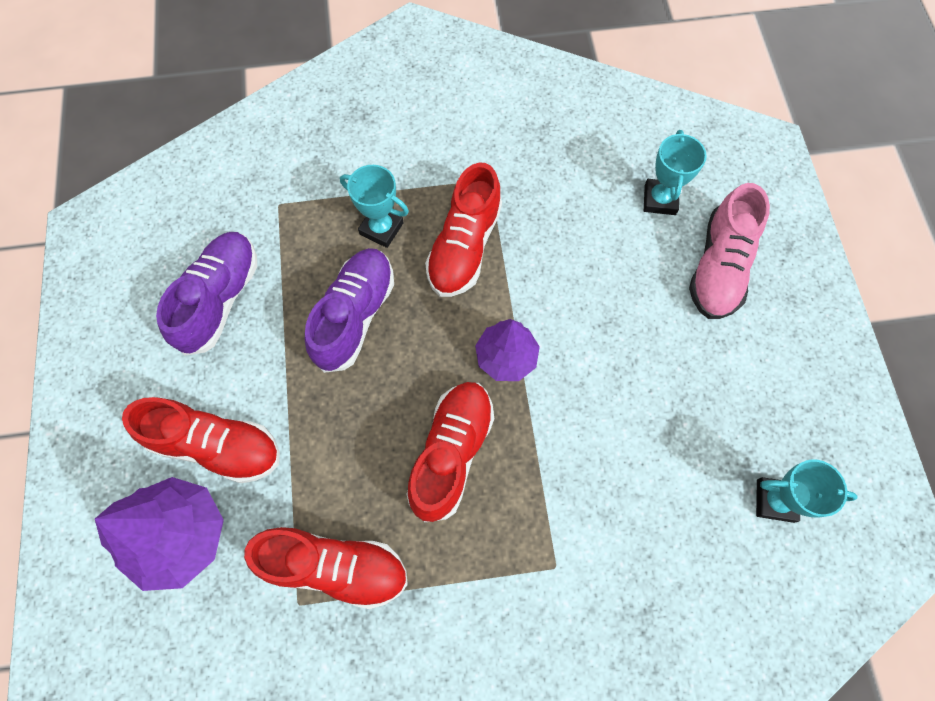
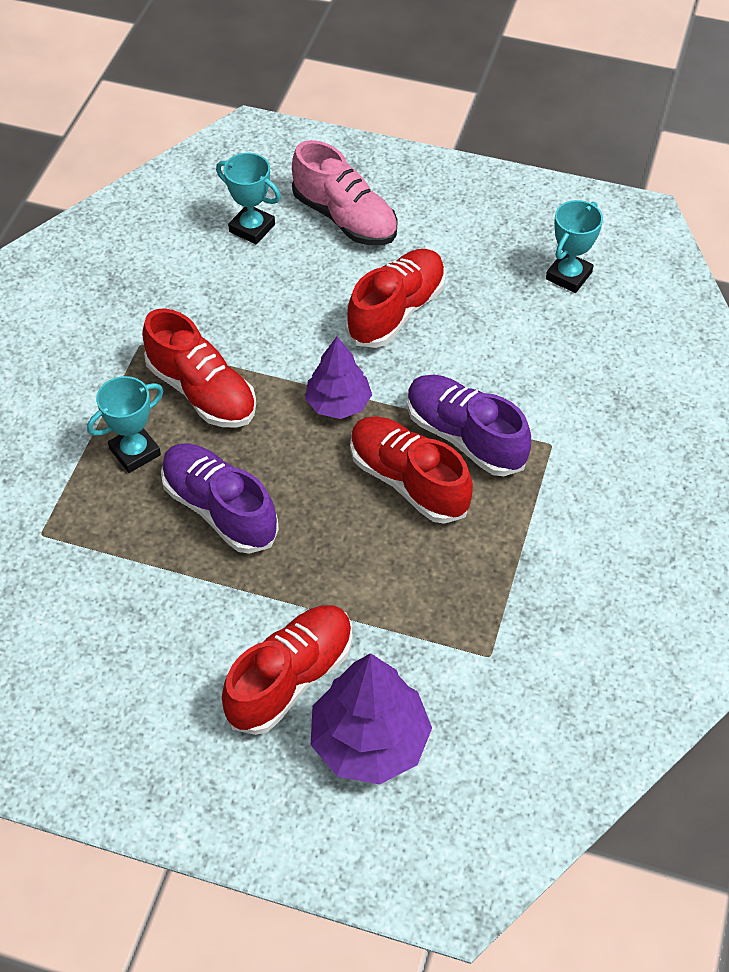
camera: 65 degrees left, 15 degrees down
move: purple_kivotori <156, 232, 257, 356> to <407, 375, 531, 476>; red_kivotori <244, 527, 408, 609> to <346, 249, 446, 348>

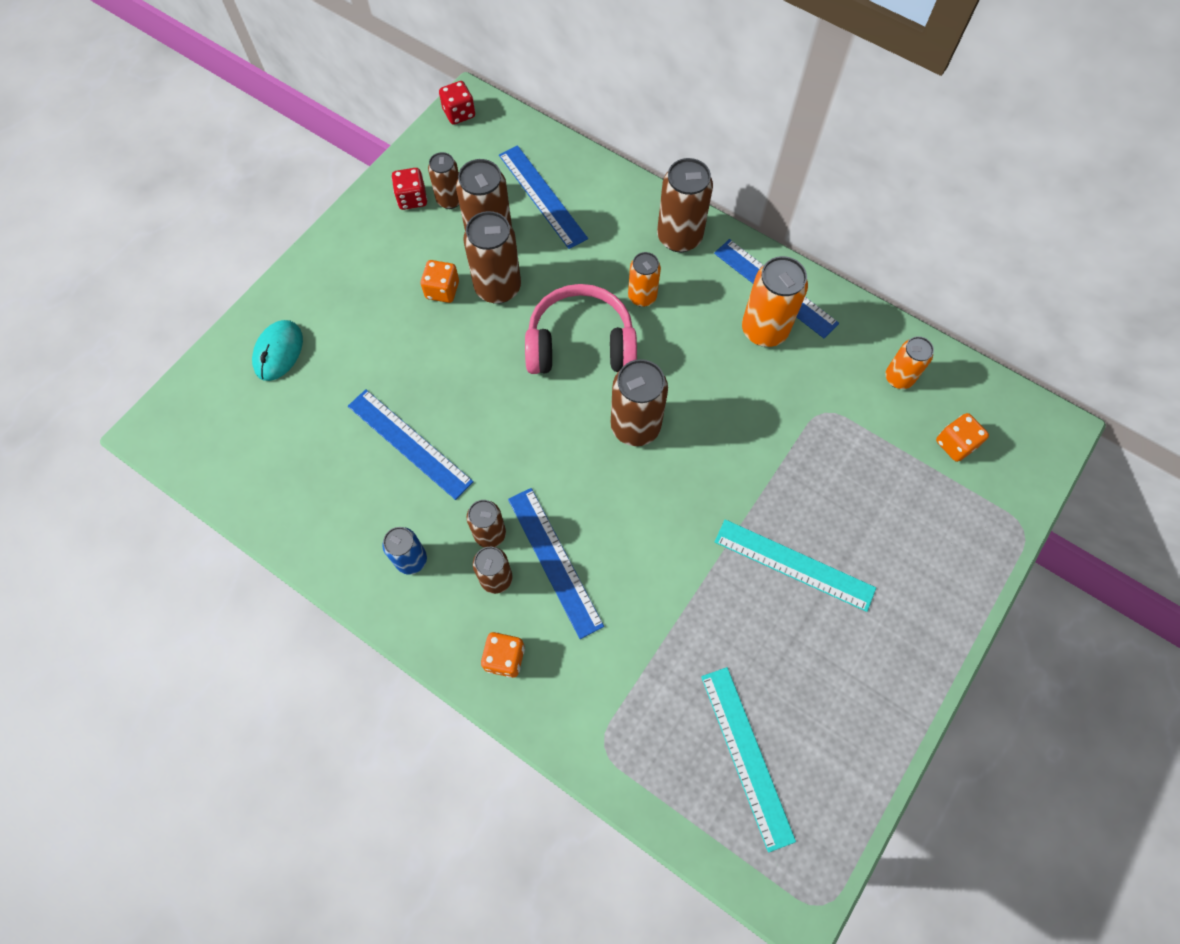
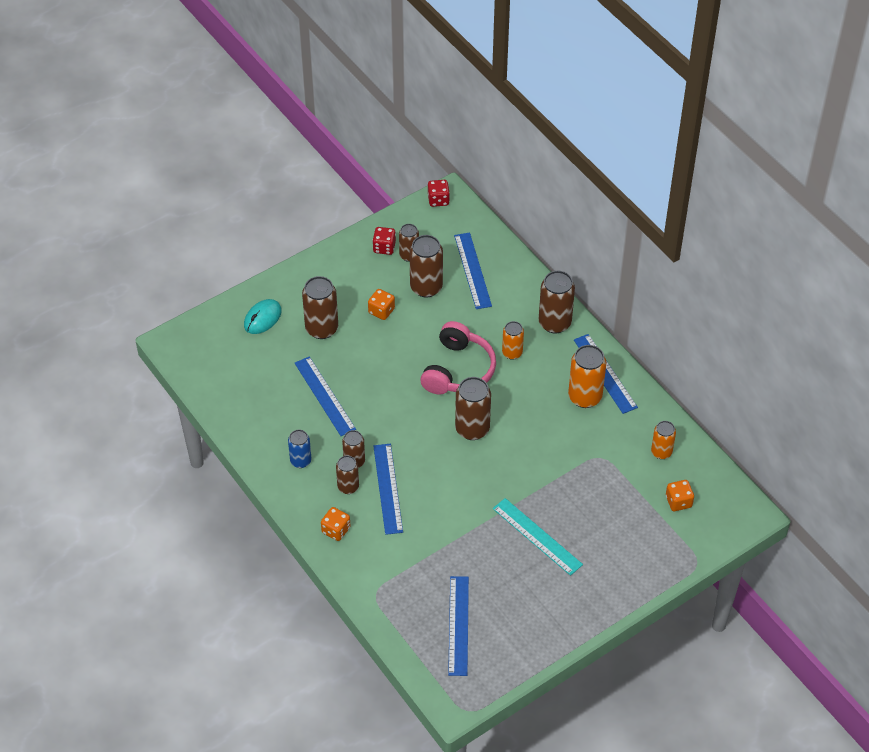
camera: 20 degrees right, 15 degrees down
move: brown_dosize <463, 211, 521, 304> to <302, 276, 338, 339>
recolor: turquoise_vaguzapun <701, 667, 796, 853> to blue_vaguzapun <448, 576, 469, 676>
rotate: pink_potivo <525, 284, 637, 374> = <420, 321, 496, 395> 90 degrees clockwise

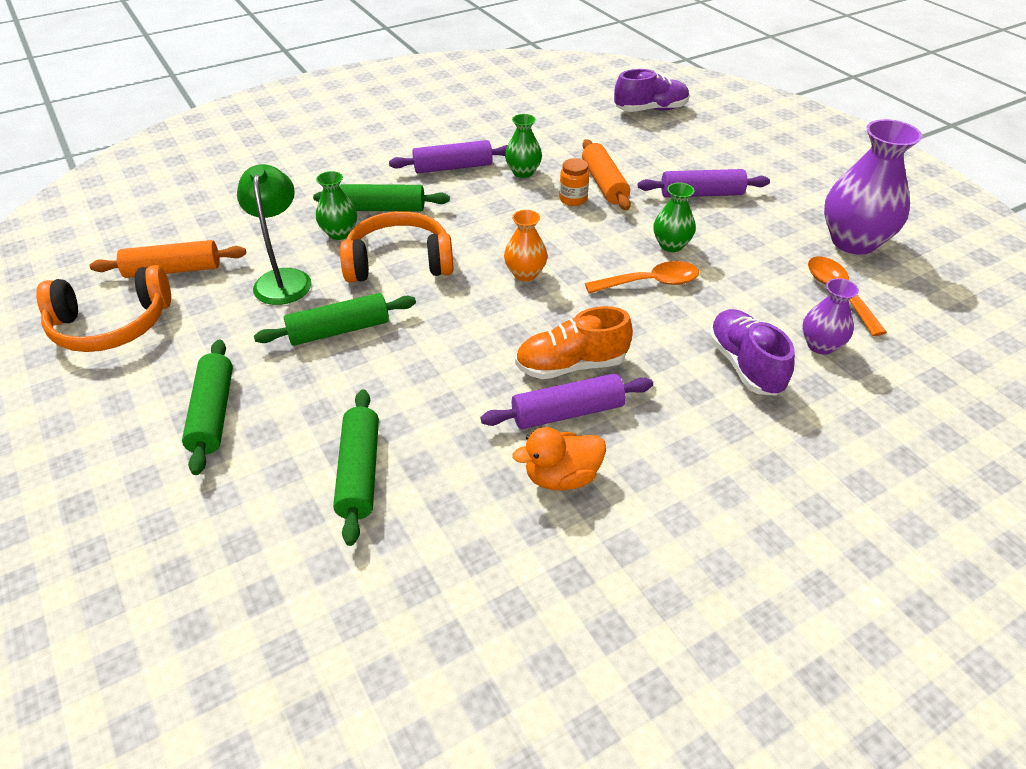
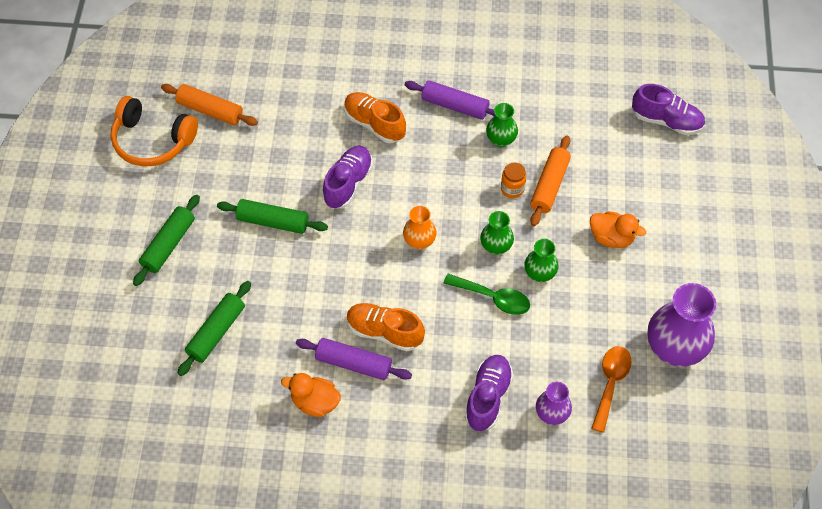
camera: 35 degrees right, 15 degrees up
delete: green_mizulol <237, 164, 312, 305>
move: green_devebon <316, 171, 357, 240> to <480, 211, 514, 255>
replace: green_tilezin <313, 184, 450, 212> to orange_kivotori <344, 92, 406, 143>; orange_potivo <340, 211, 454, 283> to purple_kivotori <322, 146, 373, 208>; purple_tilezin <638, 169, 770, 198> to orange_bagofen <590, 211, 646, 248>
recolor: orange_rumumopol <585, 261, 699, 293> to green_rumumopol <443, 274, 530, 315>

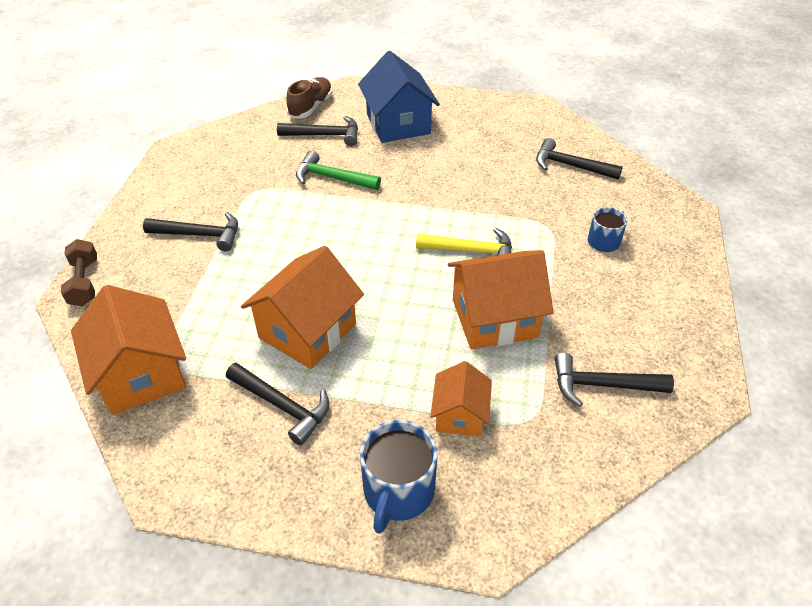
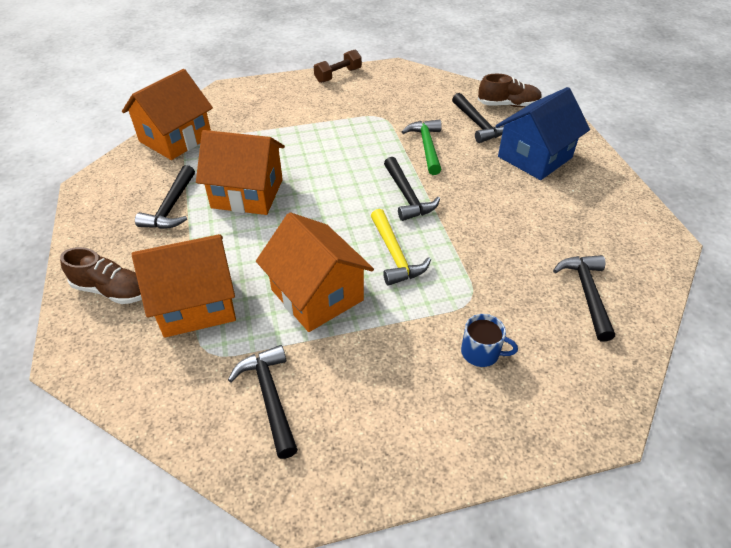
camera: 65 degrees right, 0 degrees up
move: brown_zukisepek <61, 239, 97, 306> to <314, 50, 362, 83>; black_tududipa <143, 212, 238, 251> to <384, 157, 440, 221>
replace: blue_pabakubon <360, 420, 438, 534> to brown_kivotori <60, 247, 142, 304>
resize: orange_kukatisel <430, 361, 492, 437> = <132, 234, 236, 338> x1.71

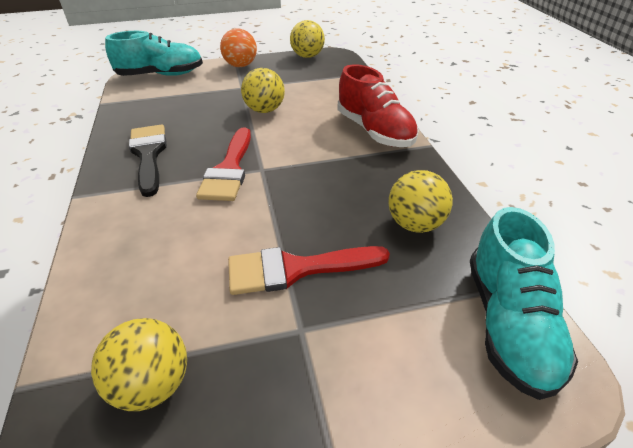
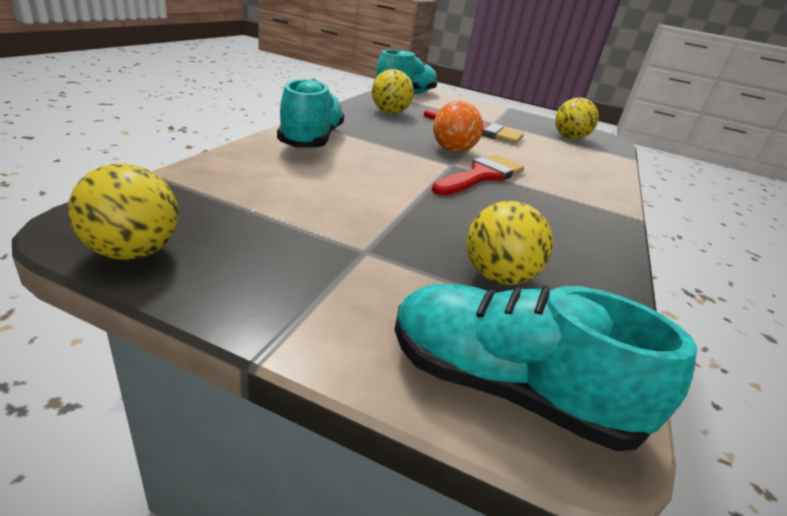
camera: 150 degrees left, 10 degrees down
delete: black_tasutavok <129, 124, 167, 197>
move: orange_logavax <220, 29, 257, 67> to <433, 101, 483, 153>; yellow_logavax <241, 68, 285, 113> to <466, 201, 553, 285>
recolor: red_kivotori <338, 64, 419, 147> to turquoise_kivotori <277, 79, 344, 148>

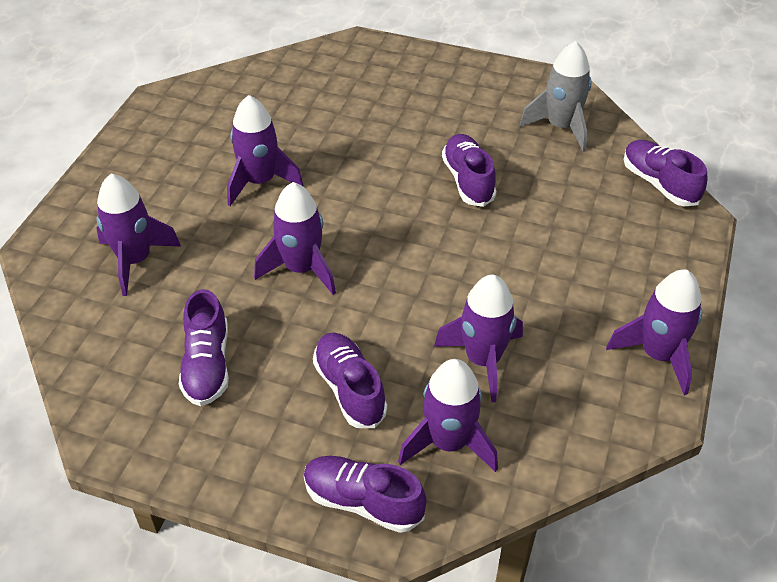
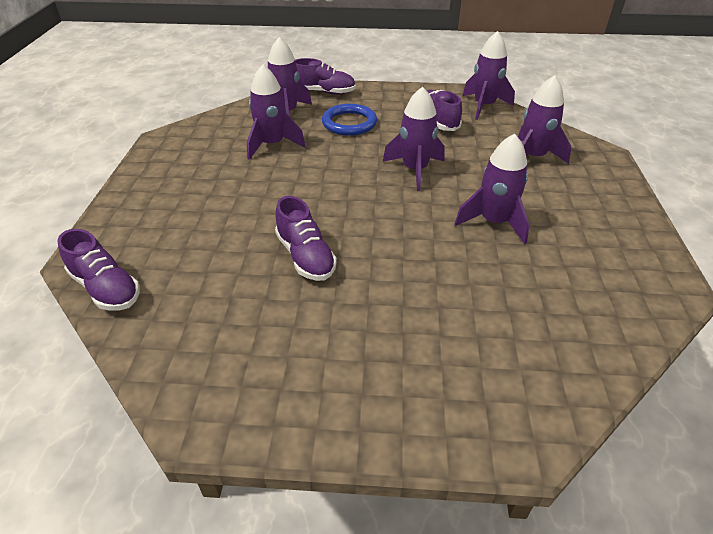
camera: 165 degrees right, 5 degrees down
delete: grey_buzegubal <520, 41, 592, 152>
move: purple_buzegubal <606, 270, 702, 395> to <463, 31, 515, 120>
replace: purple_kivotori <313, 332, 387, 428> to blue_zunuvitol <322, 104, 377, 136>

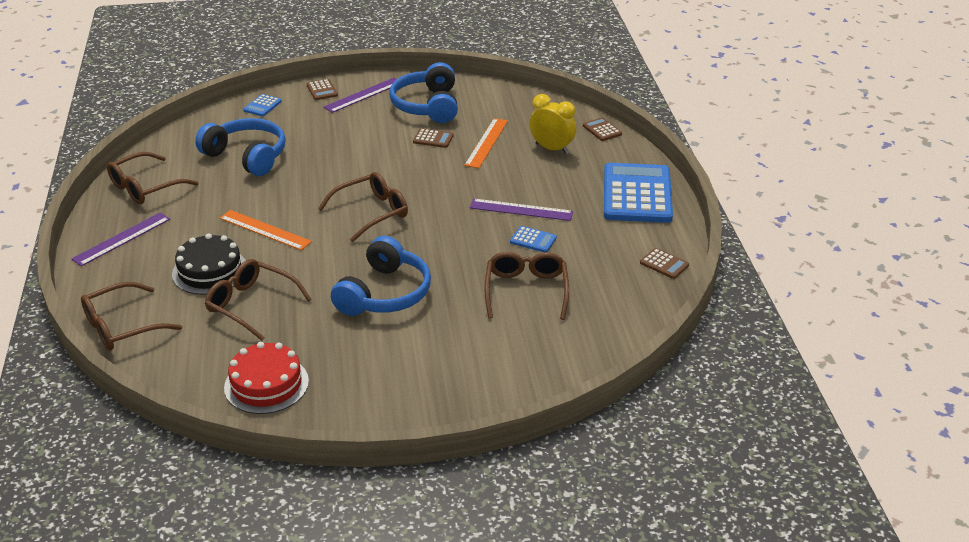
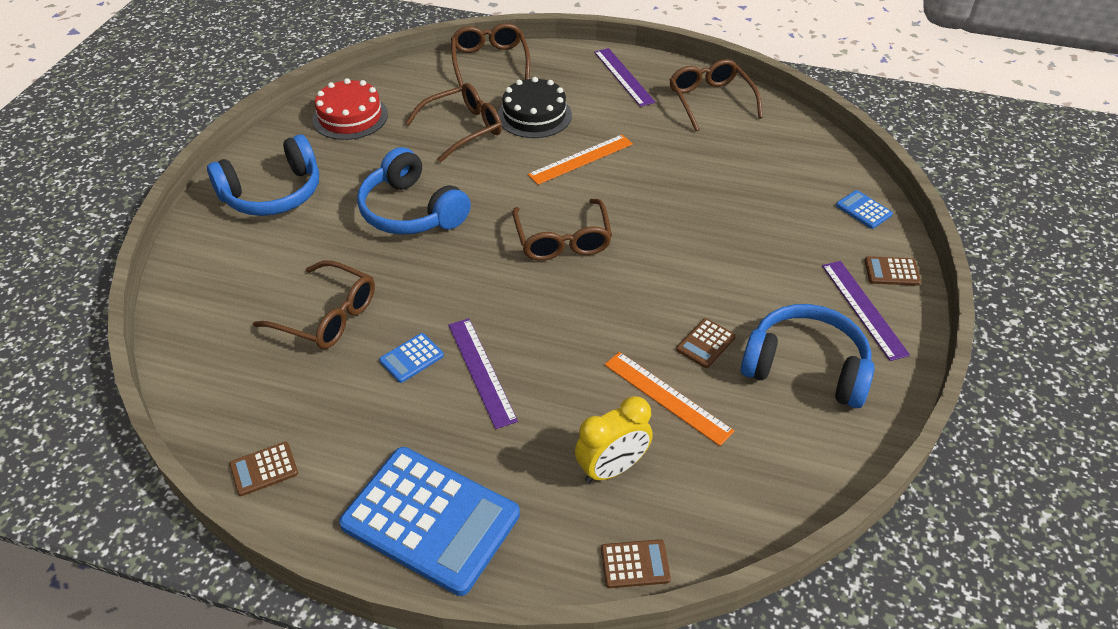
camera: 115 degrees right, 10 degrees up
move: blue_potivo <195, 118, 286, 176> to <207, 134, 319, 216>
rotate: purple_vaguzapun <470, 199, 573, 221> = <448, 318, 518, 429> 60 degrees counterclockwise

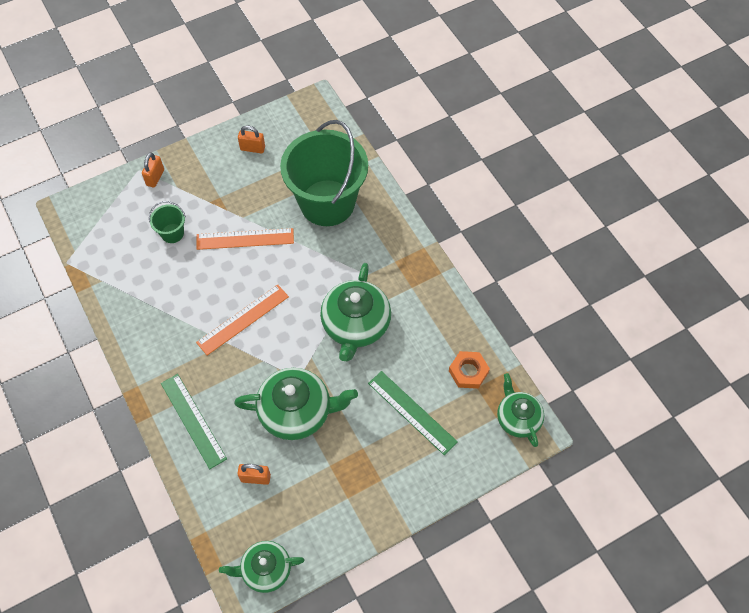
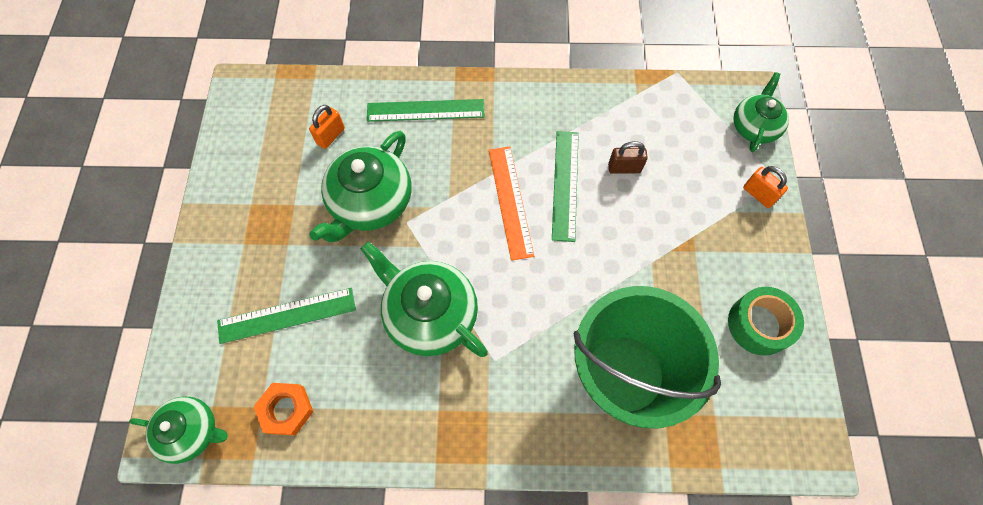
camera: 120 degrees right, 5 degrees up
delete: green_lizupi <149, 201, 186, 243>; orange_vaguzapun <196, 228, 294, 250>
insert: green_vaguzapun <552, 131, 579, 242>; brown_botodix <608, 141, 648, 174>
move: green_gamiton <219, 541, 305, 593> to <734, 72, 789, 152>
replace: orange_botodix <238, 126, 265, 154> to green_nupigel <728, 287, 804, 356>

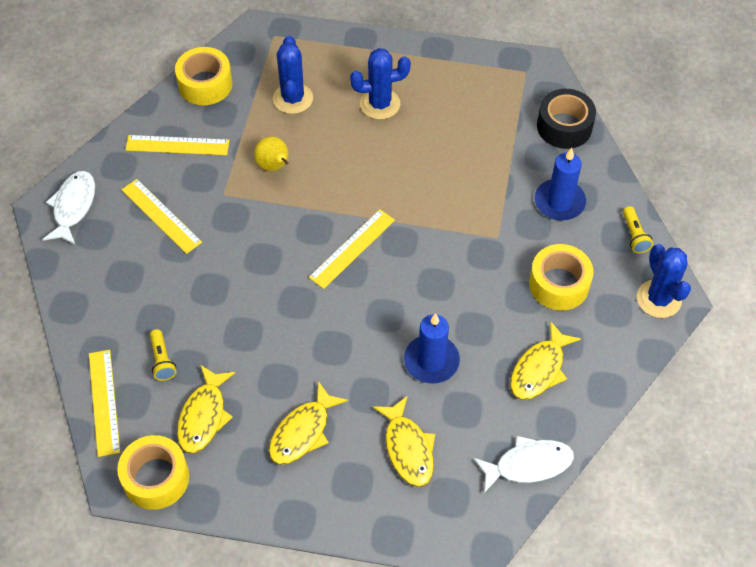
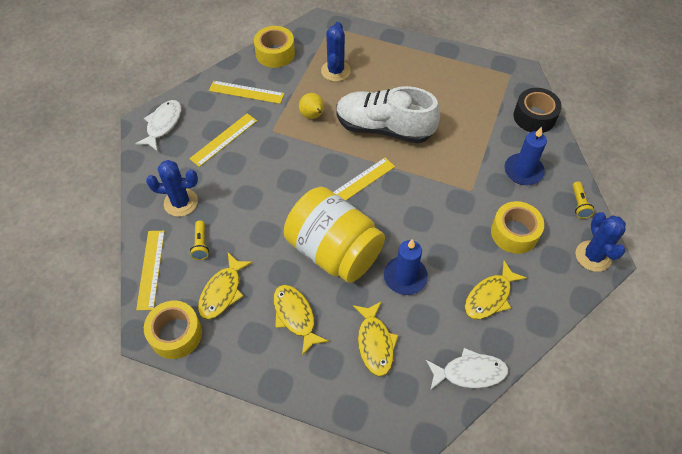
camera: 10 degrees right, 0 degrees up
insert: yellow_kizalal <284, 187, 385, 283>; white_kivotori <336, 86, 440, 143>
move: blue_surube <350, 48, 411, 120> to <146, 160, 198, 217>
rotate: yellow_vaguzapun <121, 179, 202, 254> = <189, 113, 257, 167> 75 degrees clockwise; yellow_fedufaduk <269, 381, 348, 465> = <273, 285, 329, 356> 105 degrees clockwise

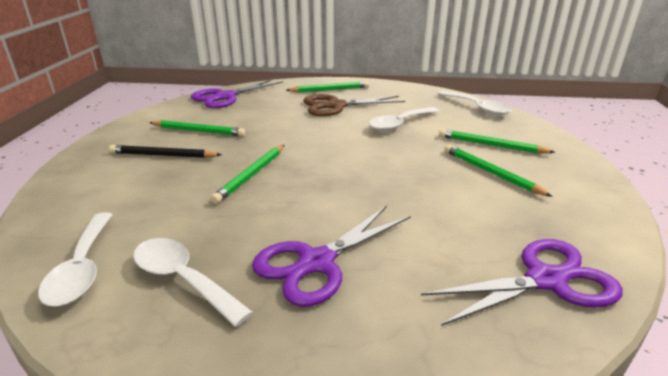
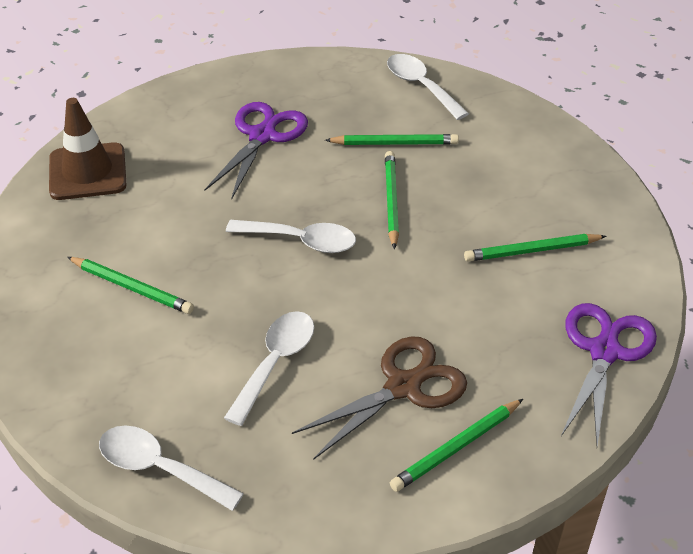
camera: 155 degrees right, 15 degrees up
delete: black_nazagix <109, 145, 222, 158>
move: white_rumumopol <133, 238, 253, 327> to <226, 220, 356, 253>; green_nazagix <439, 129, 555, 153> to <325, 134, 459, 145>
replace: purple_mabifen <421, 239, 623, 326> to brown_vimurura <49, 98, 126, 200>

